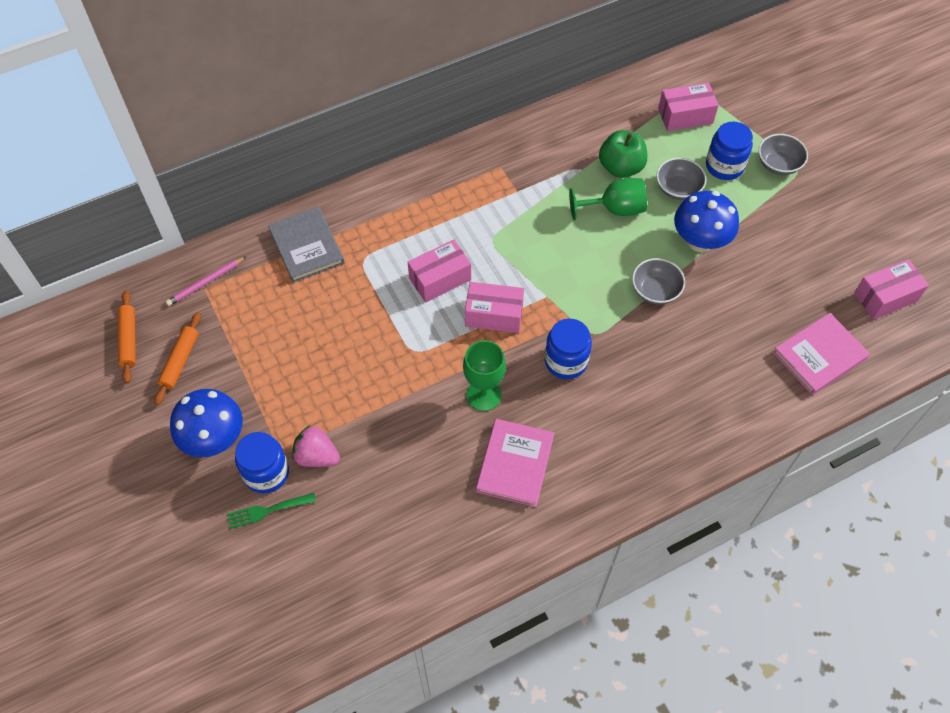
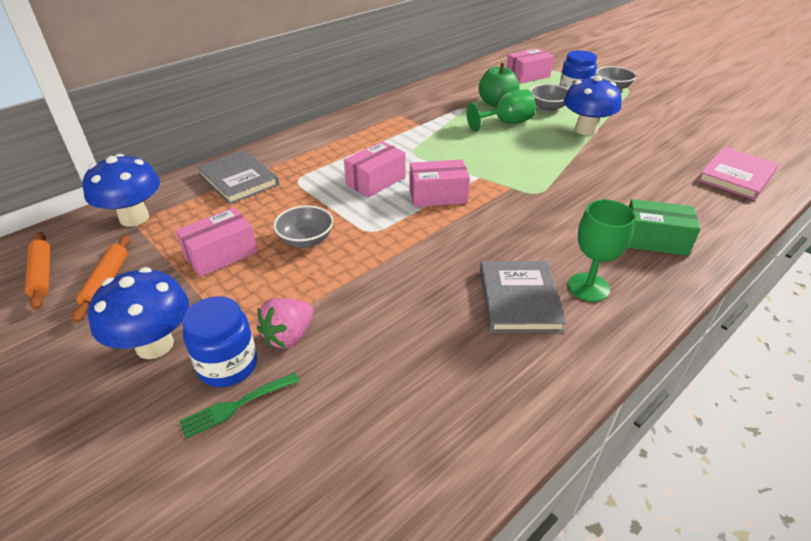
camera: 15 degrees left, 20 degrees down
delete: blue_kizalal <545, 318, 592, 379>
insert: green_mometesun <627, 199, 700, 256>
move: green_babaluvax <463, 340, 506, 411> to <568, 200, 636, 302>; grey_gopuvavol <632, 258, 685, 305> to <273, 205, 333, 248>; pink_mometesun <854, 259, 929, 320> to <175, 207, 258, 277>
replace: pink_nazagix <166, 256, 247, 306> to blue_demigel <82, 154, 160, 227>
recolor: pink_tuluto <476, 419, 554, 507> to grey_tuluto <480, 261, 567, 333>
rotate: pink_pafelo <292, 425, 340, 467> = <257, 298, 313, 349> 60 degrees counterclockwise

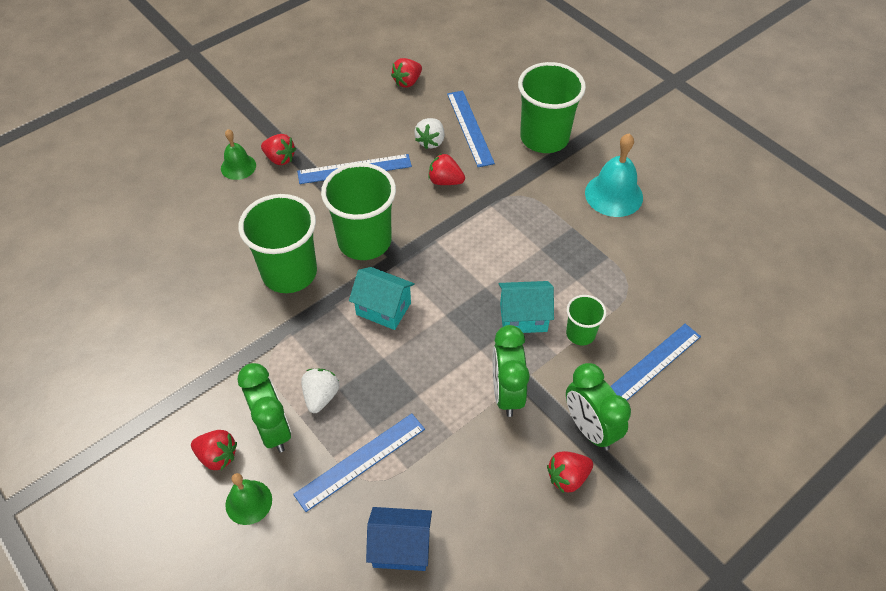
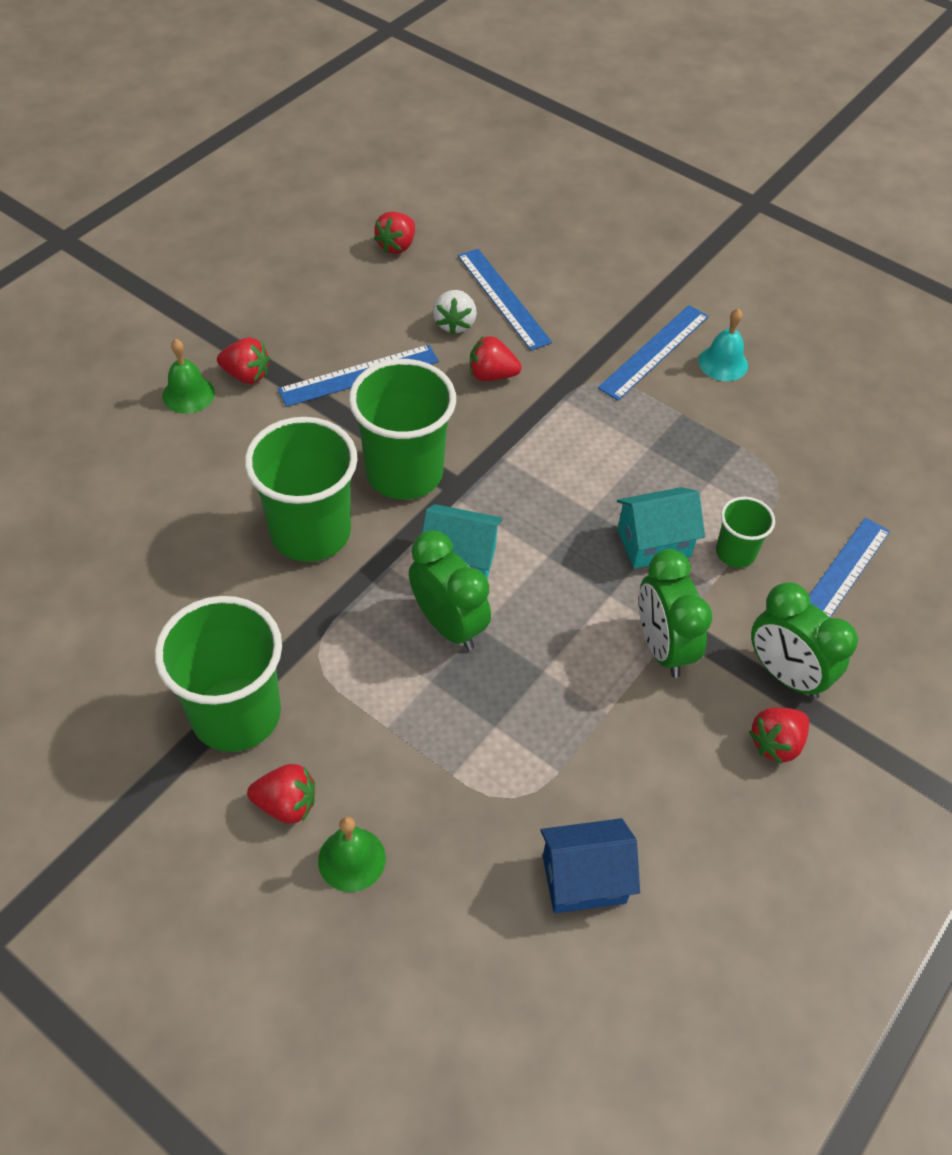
camera: 15 degrees left, 0 degrees up
delete: white_pafelo <301, 369, 339, 413>
move: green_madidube <238, 363, 291, 453> to <409, 530, 491, 650>; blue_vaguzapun <293, 413, 425, 512> to <598, 305, 709, 401>; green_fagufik <518, 62, 586, 153> to <154, 596, 282, 752>
resize: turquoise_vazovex <585, 134, 643, 217> = <698, 308, 748, 381> x0.63

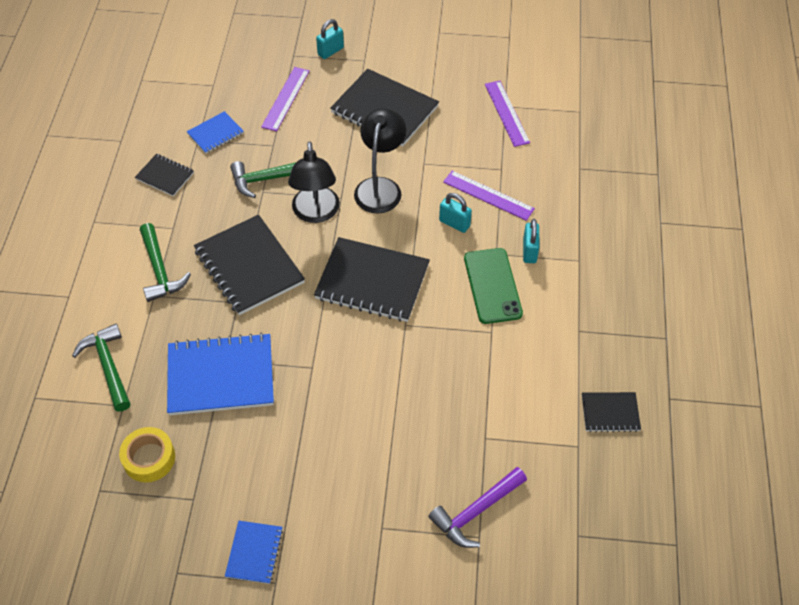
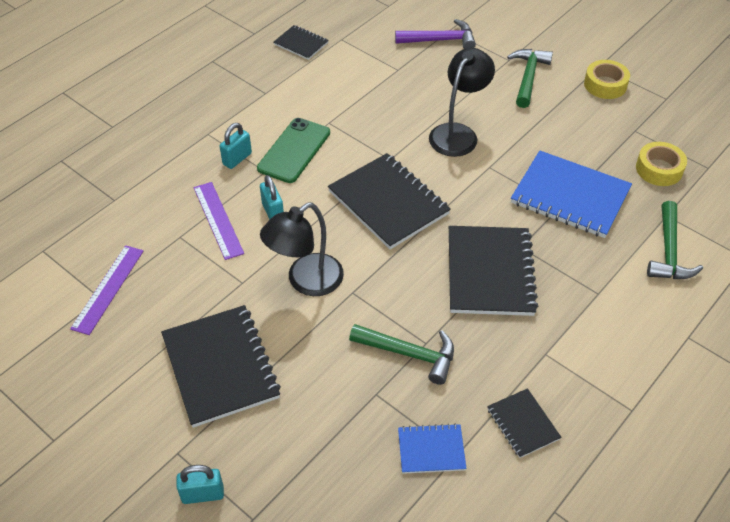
camera: 145 degrees left, 5 degrees down
delete: purple_vaguzapun <261, 67, 309, 131>
move: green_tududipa <140, 223, 191, 302> to <507, 49, 553, 108>; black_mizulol <288, 141, 340, 223> to <429, 48, 495, 157>
replace: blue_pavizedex <225, 521, 283, 584> to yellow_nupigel <584, 60, 630, 99>

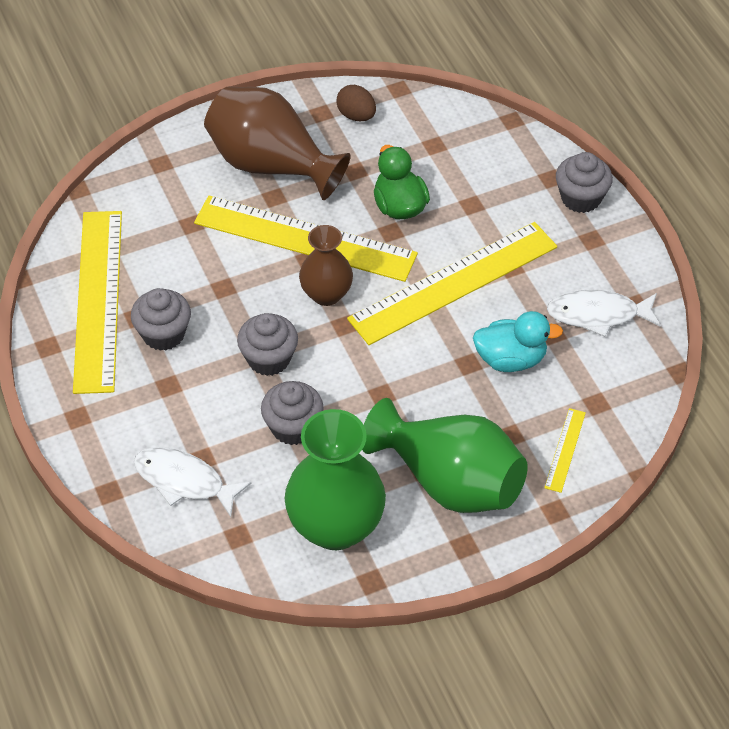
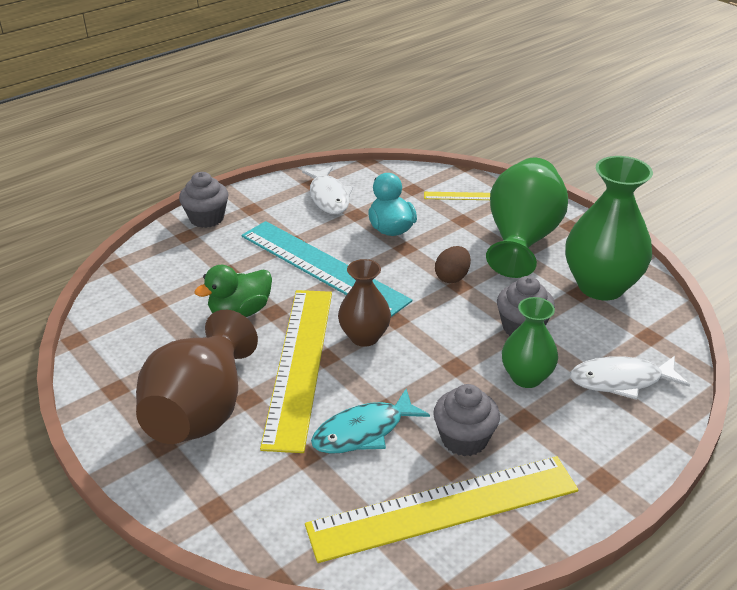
camera: 105 degrees left, 15 degrees down
delete: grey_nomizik <237, 313, 298, 376>
insert: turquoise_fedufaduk <311, 389, 430, 454>; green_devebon <502, 297, 558, 388>
move: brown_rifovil <336, 85, 376, 122> to <435, 246, 471, 283>
recolor: yellow_vaguzapun <347, 222, 557, 345> to turquoise_vaguzapun <241, 221, 412, 317>
rotate: white_fedufaduk <134, 447, 251, 517> = <570, 356, 690, 400> 75 degrees clockwise

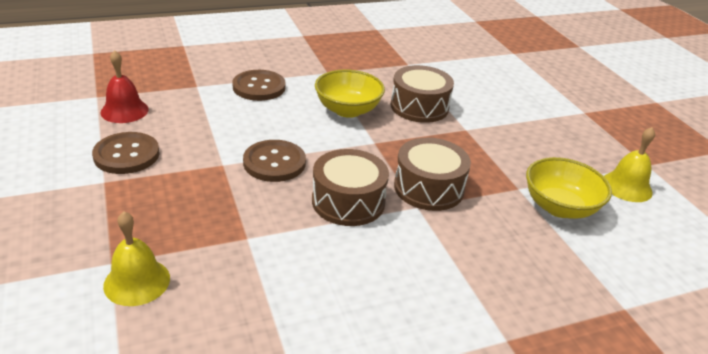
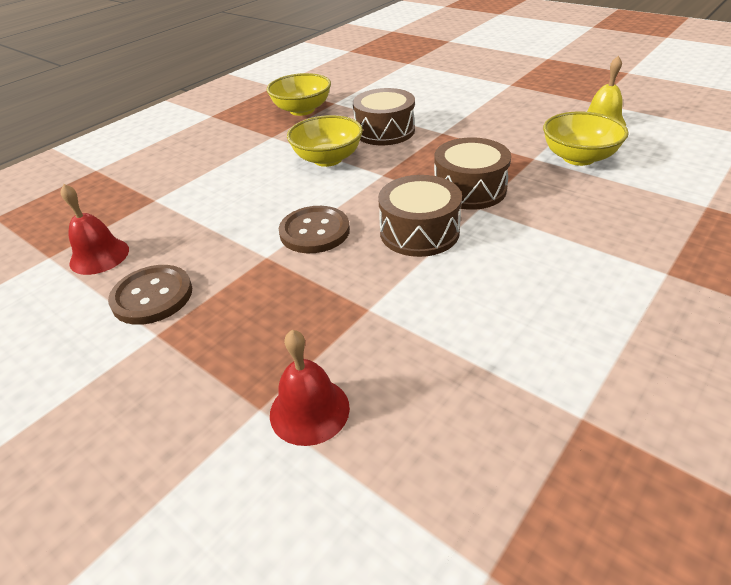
camera: 25 degrees left, 5 degrees up
delete: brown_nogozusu <232, 70, 286, 101>
insert: yellow_gopuvavol <267, 73, 331, 116>
recolor: yellow_vazovex <103, 211, 170, 306> to red_vazovex <270, 330, 350, 446>

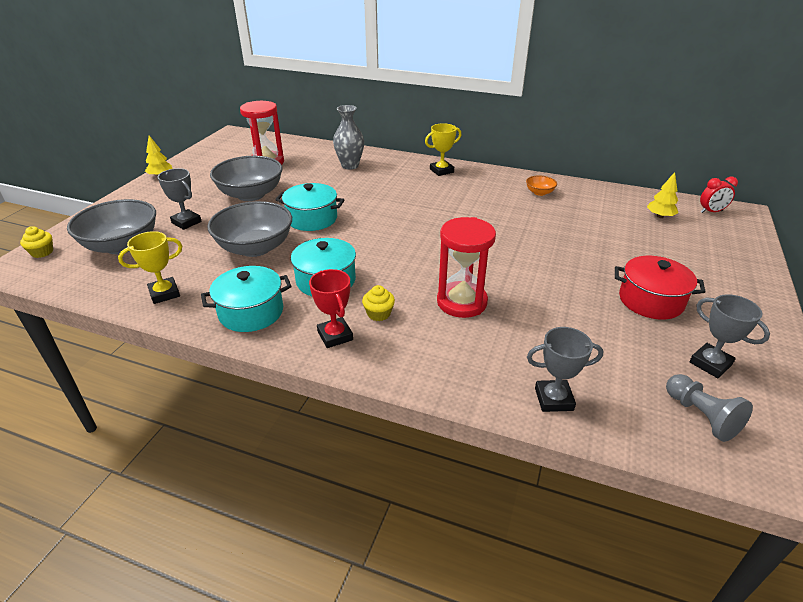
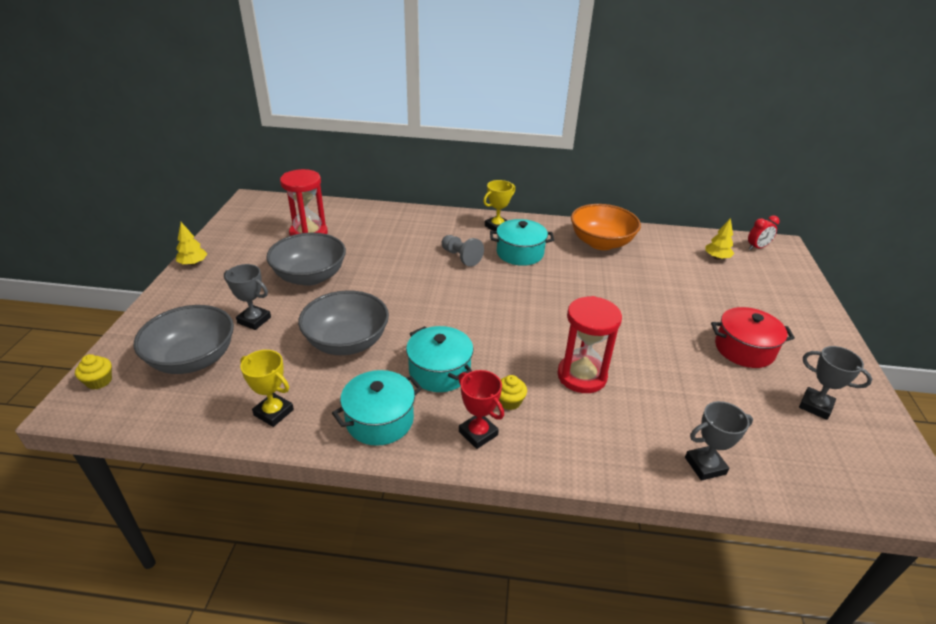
camera: 15 degrees left, 0 degrees up
delete: grey_devebon <333, 105, 364, 170>
move: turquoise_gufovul <275, 183, 345, 231> to <490, 219, 554, 266>; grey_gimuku <666, 374, 753, 442> to <442, 235, 484, 267>
rotate: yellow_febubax <118, 231, 182, 304> = <240, 350, 294, 427> 75 degrees clockwise
resize: orange_gopuvavol <526, 175, 557, 196> = <571, 204, 641, 250> x2.26

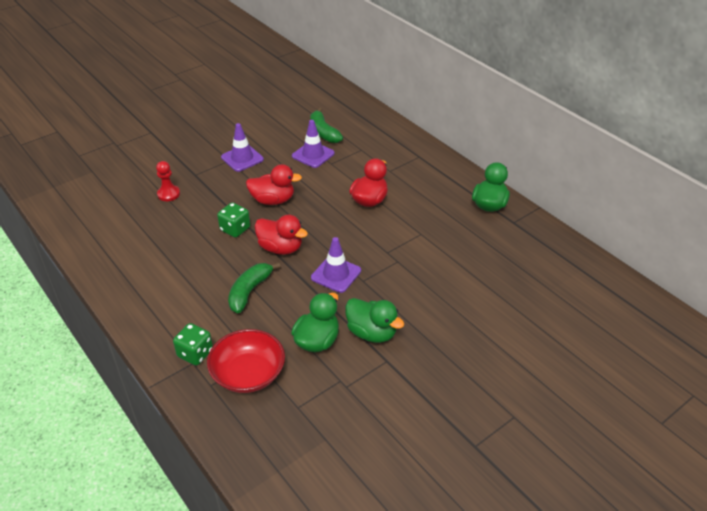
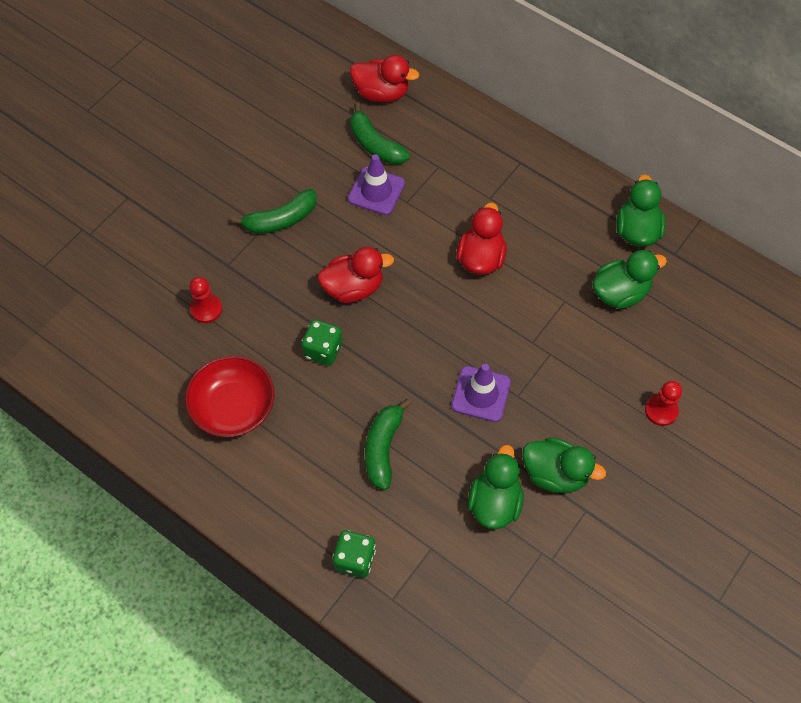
camera: 15 degrees left, 20 degrees up
insert: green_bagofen <592, 250, 667, 309>; red_gimuku <645, 381, 682, 426>
move: red_gopuvavol <207, 329, 285, 393> to <185, 356, 274, 437>; red_bagofen <255, 215, 308, 255> to <350, 55, 419, 102>
replace: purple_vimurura <221, 123, 264, 172> to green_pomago <231, 189, 317, 234>

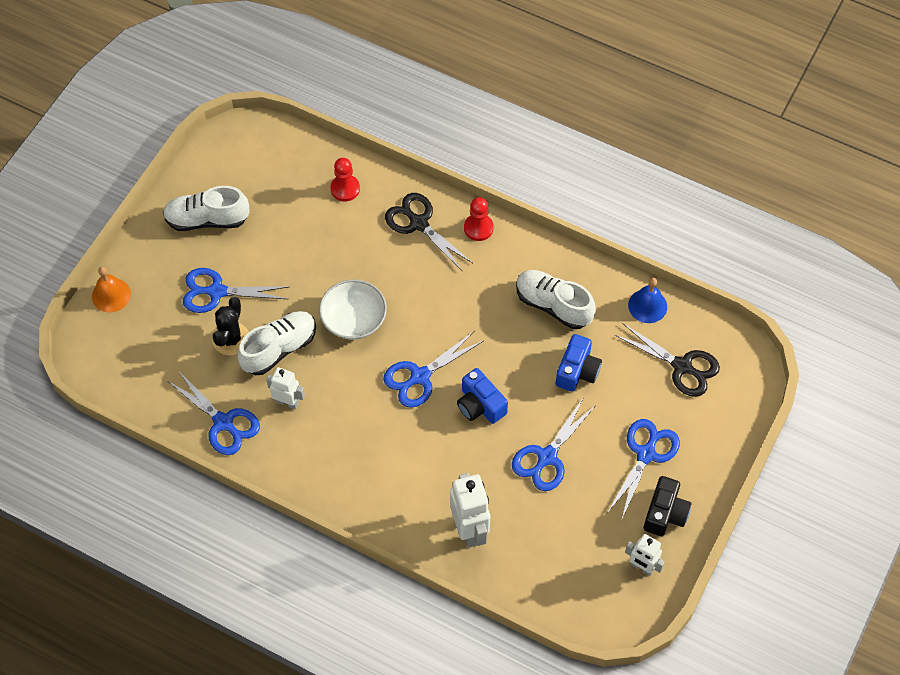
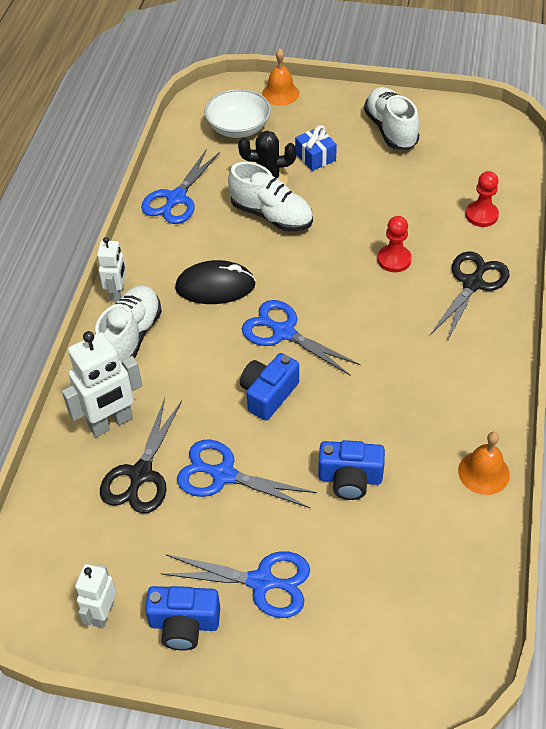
camera: 75 degrees right, 10 degrees down
delete: blue_vazovex <628, 278, 667, 323>
insert: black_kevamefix <175, 260, 256, 304>; orange_vazovex <458, 432, 510, 495>
move: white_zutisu <266, 367, 305, 410> to <97, 237, 126, 302>; white_gopuvavol <319, 280, 387, 340> to <204, 89, 271, 138>; red_gimuku <464, 197, 494, 241> to <377, 216, 412, 272>; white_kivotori <516, 270, 596, 329> to <95, 286, 162, 365>; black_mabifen <615, 324, 720, 397> to <100, 398, 182, 514>
replace: blue_mabifen <183, 268, 288, 313> to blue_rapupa <295, 125, 337, 171>
recolor: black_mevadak <644, 476, 691, 536> to blue_mevadak <145, 586, 220, 650>

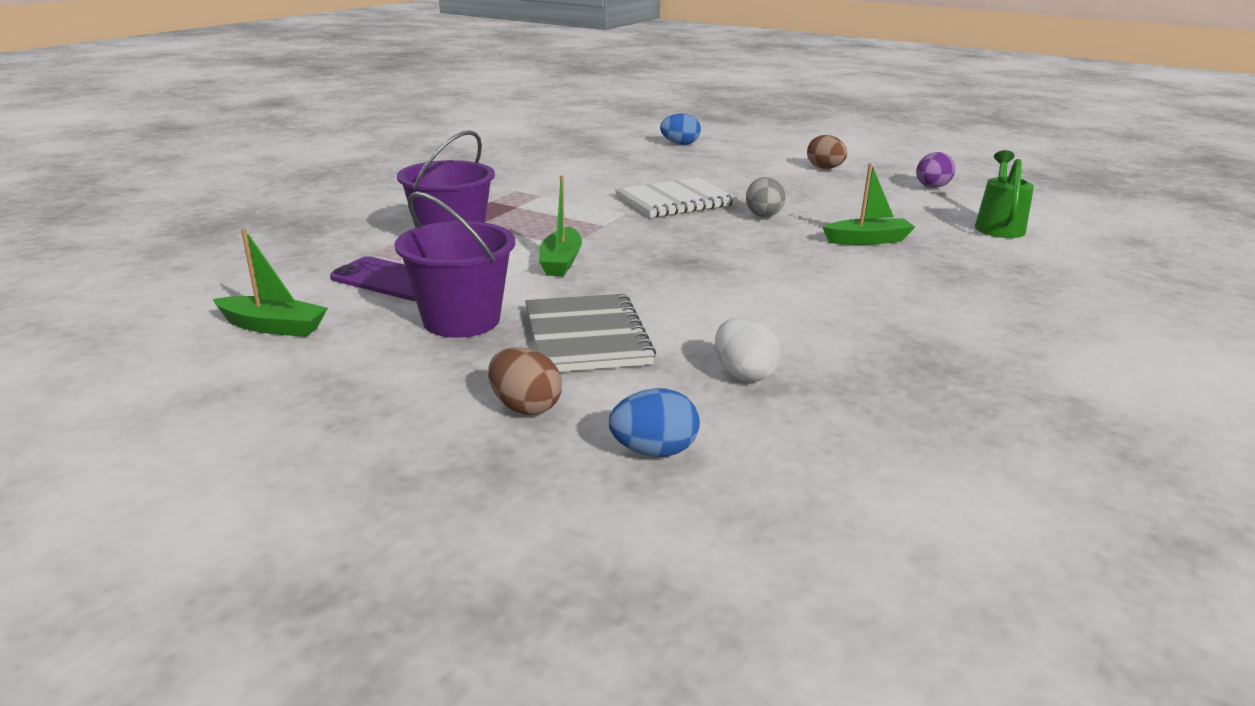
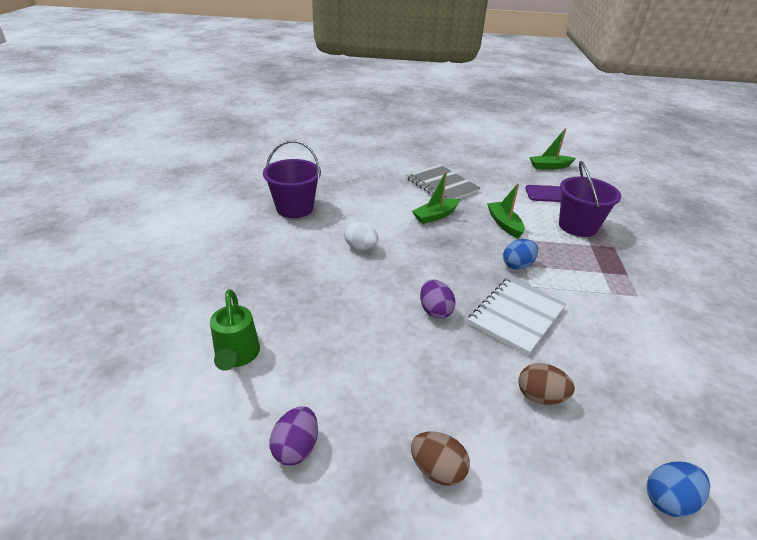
camera: 155 degrees right, 10 degrees up
move: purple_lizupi <394, 191, 515, 338> to <263, 140, 321, 218>; brown_rifovil <488, 347, 562, 415> to <519, 363, 575, 405>; blue_rifovil <609, 388, 700, 457> to <503, 239, 538, 270>; white_rifovil <715, 318, 781, 382> to <344, 221, 379, 250>; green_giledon <822, 163, 915, 245> to <412, 171, 460, 224>
recolor: grey_rifovil <746, 177, 785, 217> to purple_rifovil <420, 280, 455, 319>

